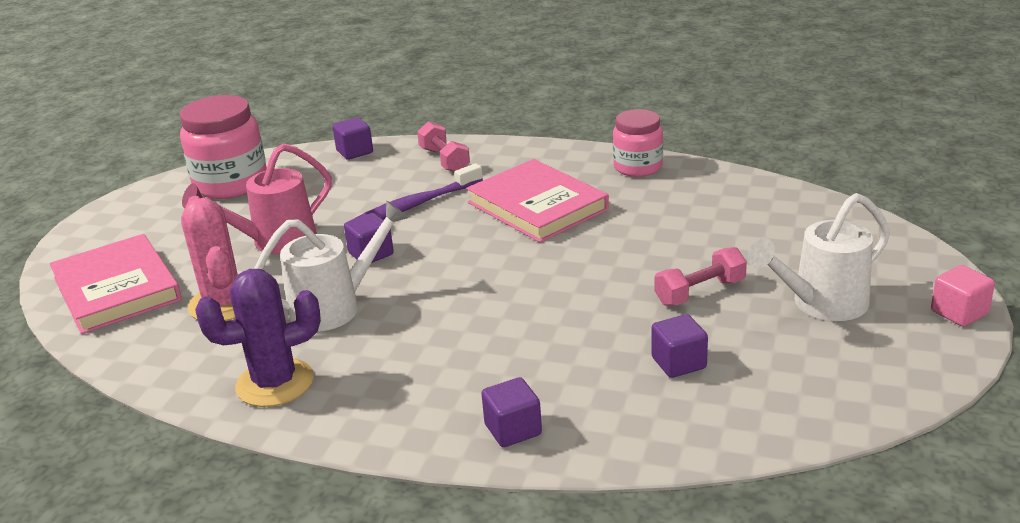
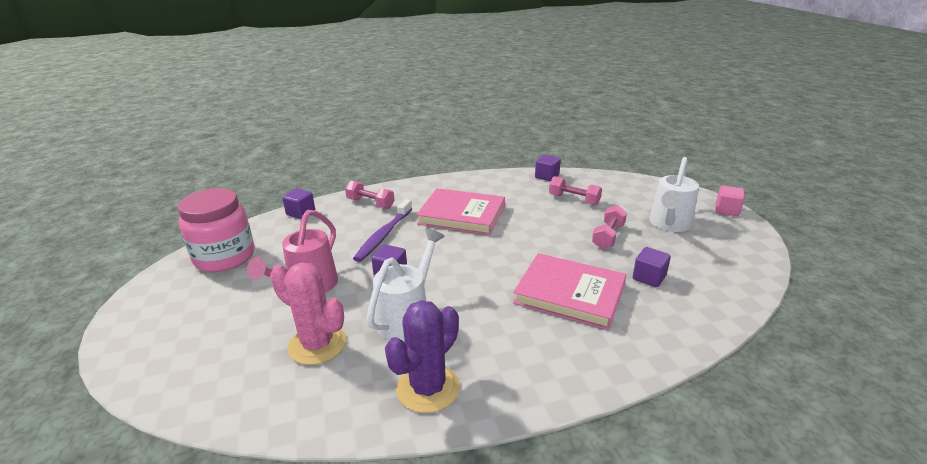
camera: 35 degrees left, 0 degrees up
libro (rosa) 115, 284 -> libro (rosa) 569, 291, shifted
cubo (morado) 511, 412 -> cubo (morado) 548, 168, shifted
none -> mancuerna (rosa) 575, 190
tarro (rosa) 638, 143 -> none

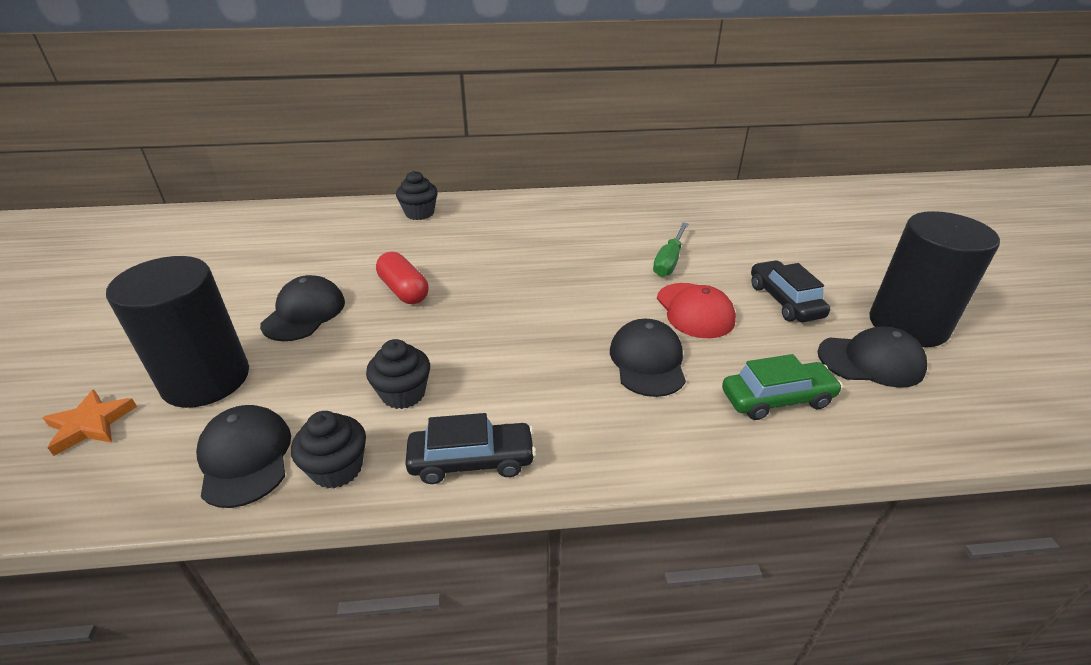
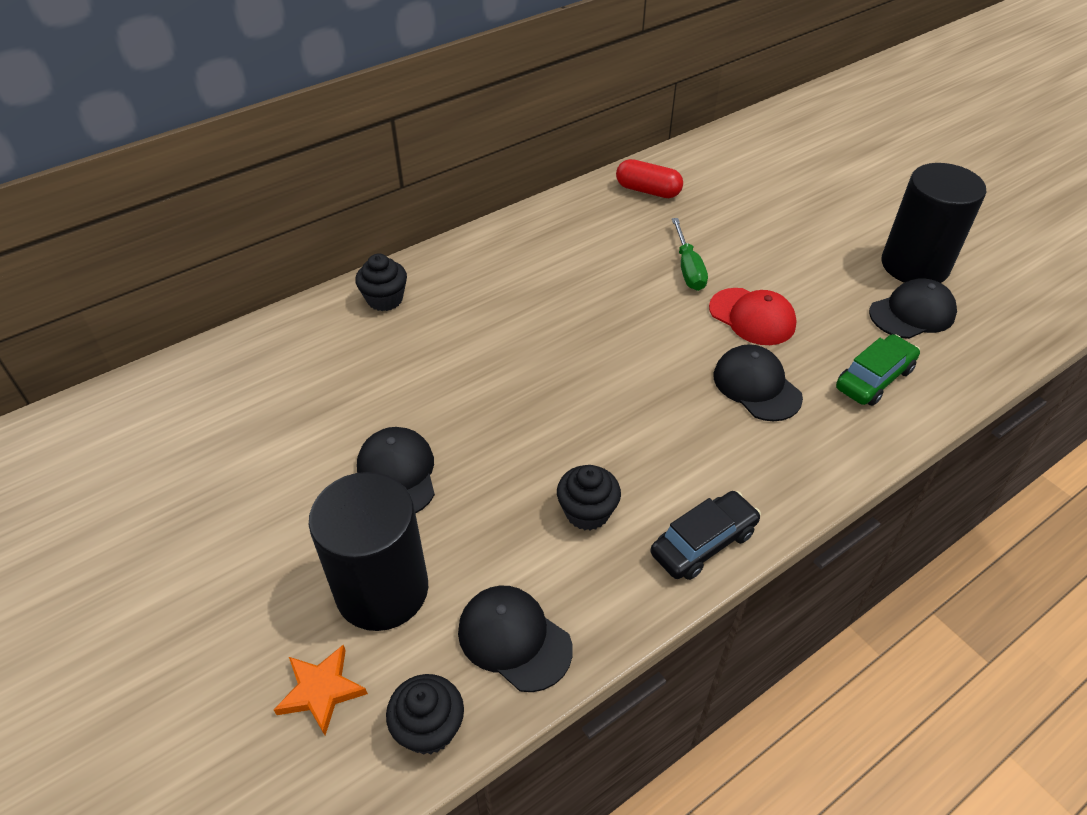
camera: 30 degrees left, 10 degrees up
magdalena (negro) 328, 450 -> magdalena (negro) 425, 714, shifted
cápsula (rojo) 402, 278 -> cápsula (rojo) 649, 178, shifted
coche (negro) 790, 291 -> none

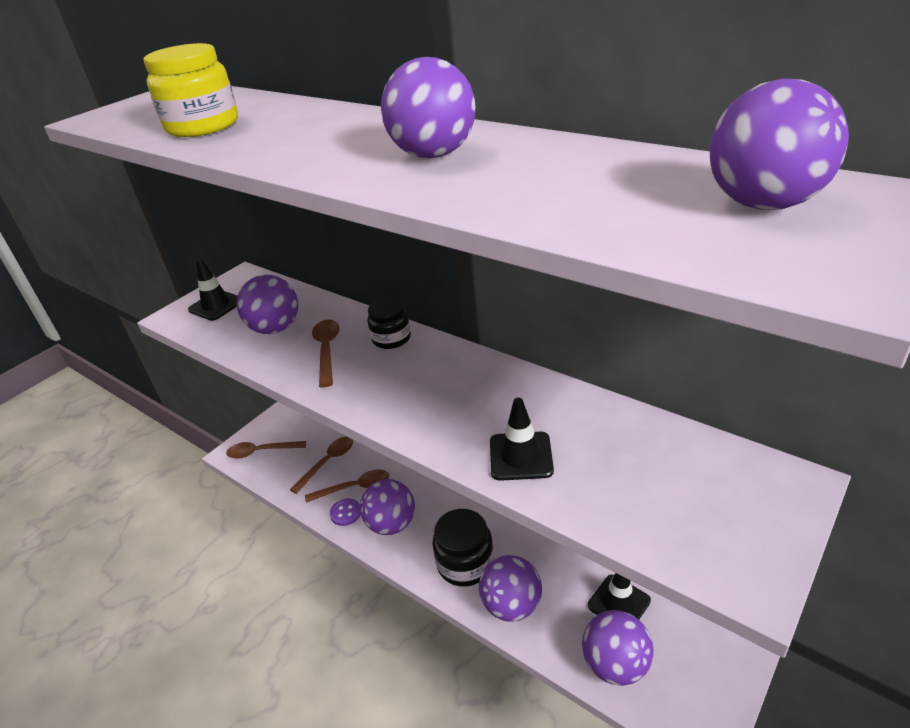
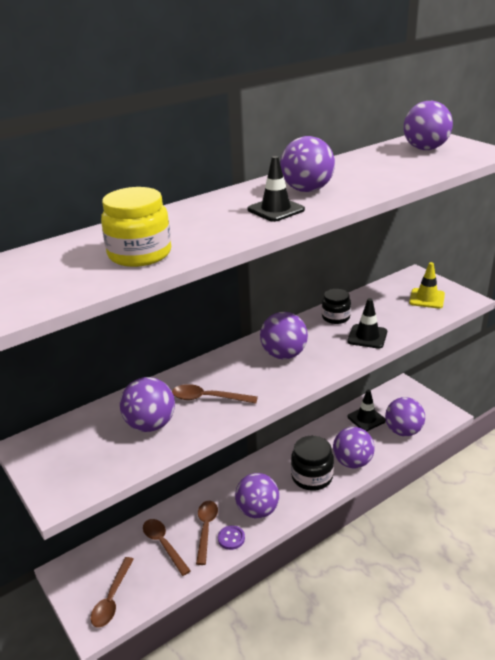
camera: 75 degrees left, 5 degrees down
cono de tráfico (negro) 213, 290 -> cono de tráfico (negro) 276, 189, shifted
none -> pelota (morado) 284, 335
tarro (negro) 389, 323 -> tarro (negro) 336, 306, shifted
none -> cono de tráfico (amarillo) 427, 285

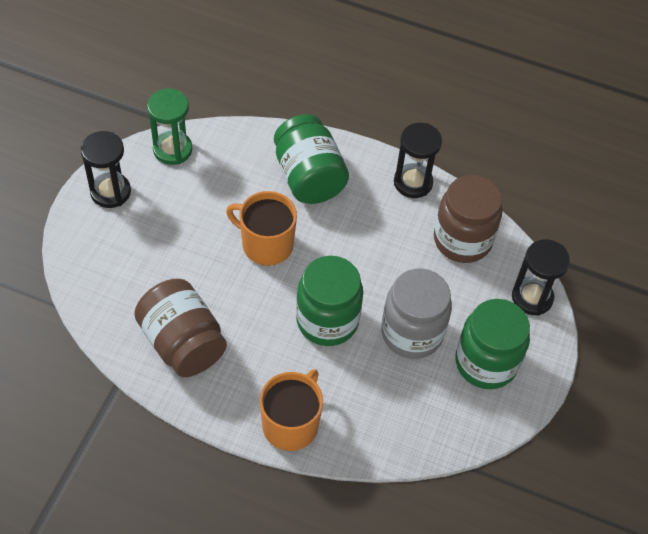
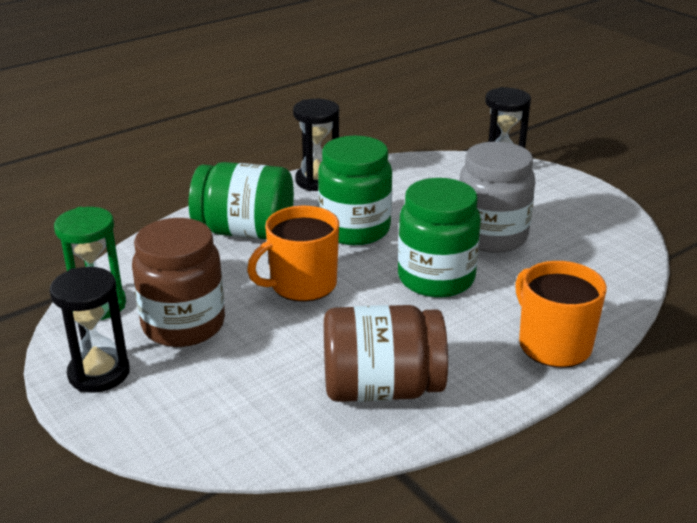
camera: 55 degrees left, 25 degrees down
tarro (marrón) 468, 219 -> tarro (marrón) 178, 282, shifted
tarro (verde) 492, 344 -> tarro (verde) 355, 190, shifted

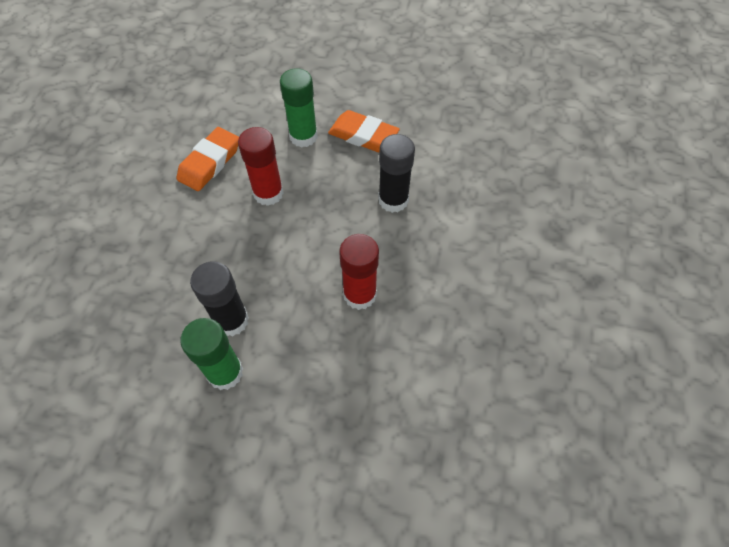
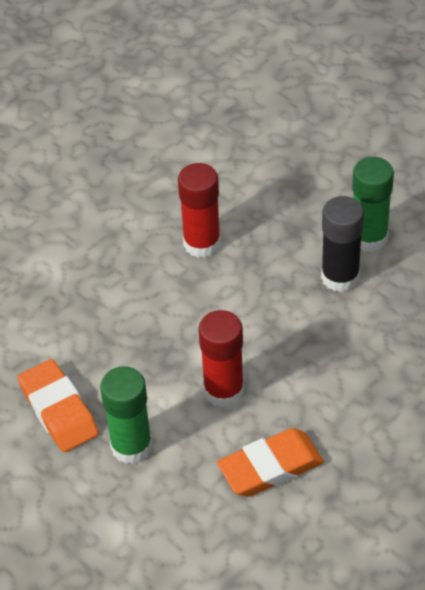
camera: 145 degrees left, 10 degrees down
barra de pegamento (negro) 396, 173 -> none

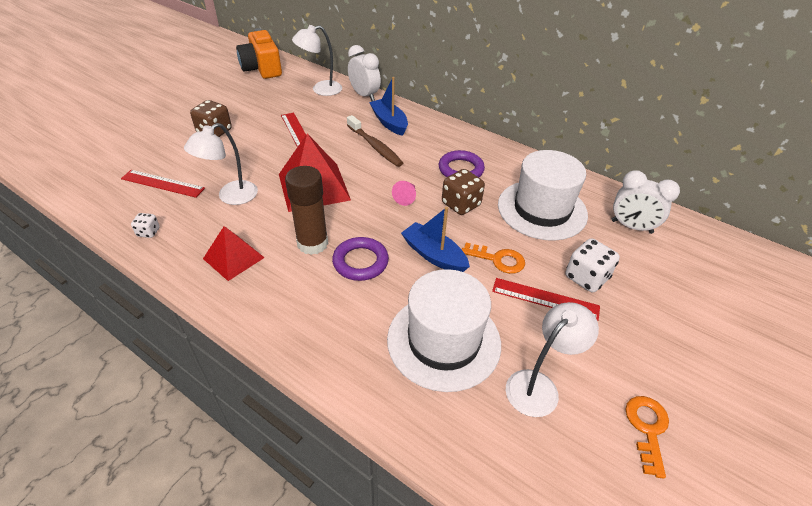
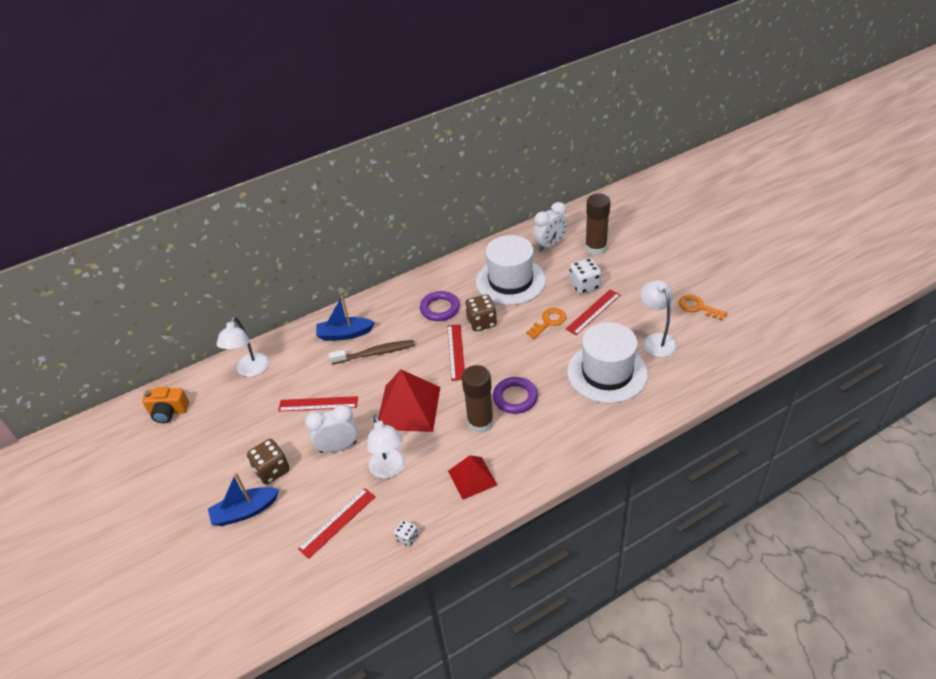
camera: 60 degrees left, 0 degrees up
cámara (naranja) 259, 53 -> cámara (naranja) 165, 405, x0.66
barco (azul) 435, 239 -> barco (azul) 243, 499, shifted
despertador (blanco) 364, 73 -> despertador (blanco) 331, 428, shifted
cono (rosa) 404, 193 -> regla (rojo) 456, 352
none -> barra de pegamento (marrón) 598, 224

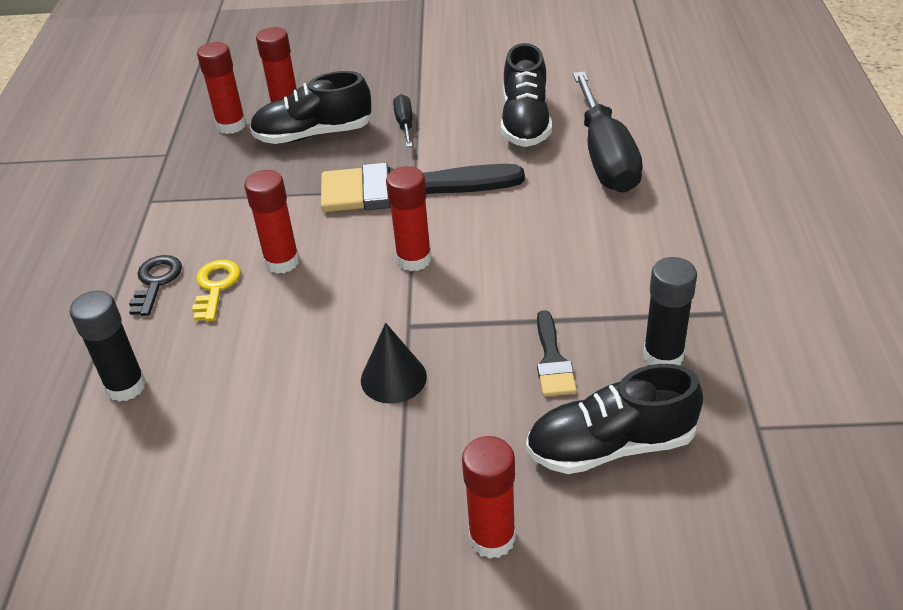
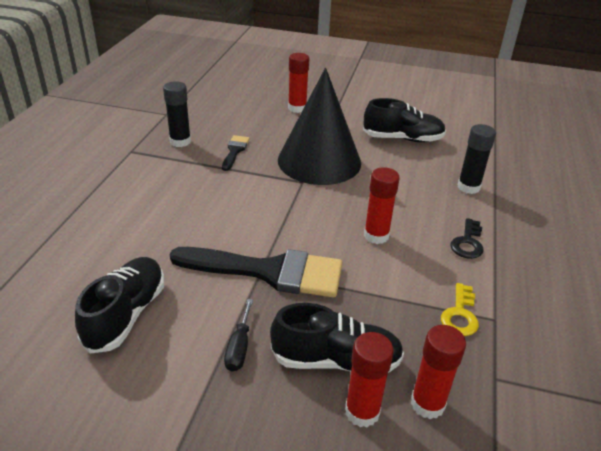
camera: 170 degrees left, 5 degrees down
cono (negro) 394, 363 -> cono (negro) 319, 126, x2.34
zapato (negro) 614, 419 -> zapato (negro) 404, 120, shifted
llave (amarillo) 216, 290 -> llave (amarillo) 460, 309, shifted
barra de pegamento (rojo) 409, 218 -> none
destornillador (negro) 608, 132 -> none

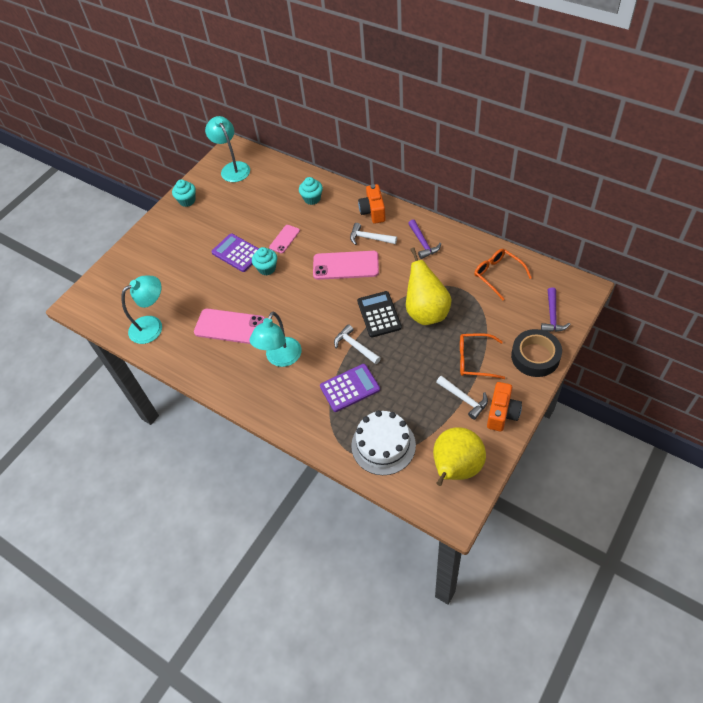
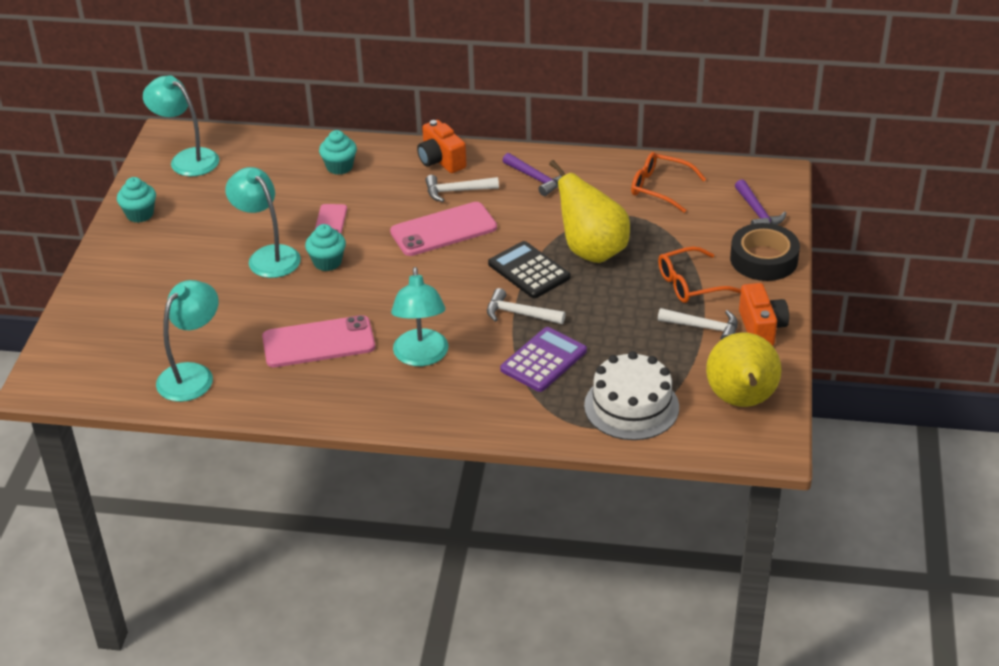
camera: 30 degrees left, 15 degrees down
calculadora (morado) 235, 252 -> lámpara (turquesa) 263, 222

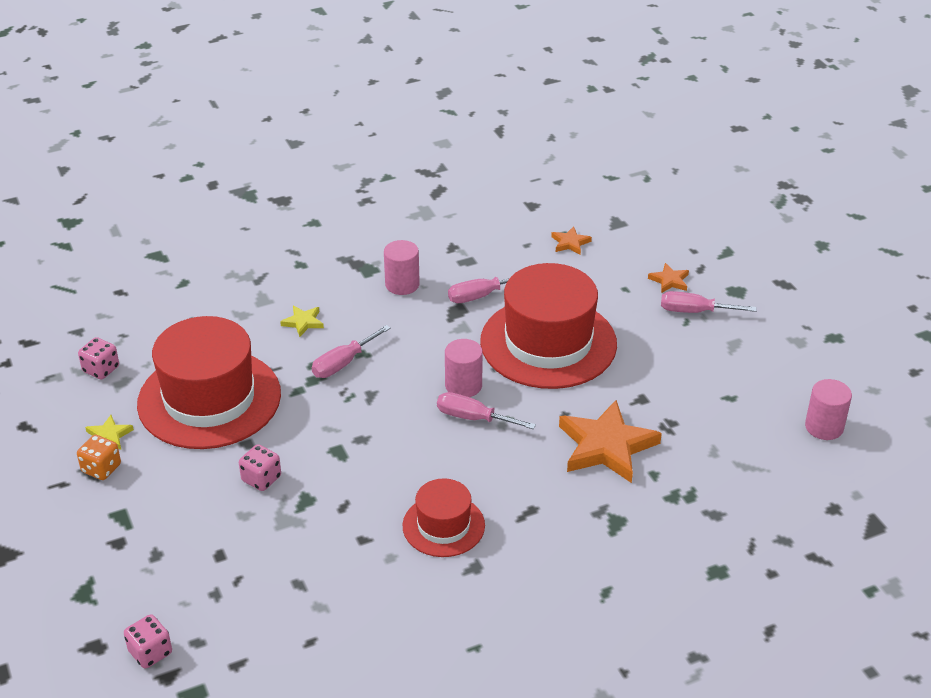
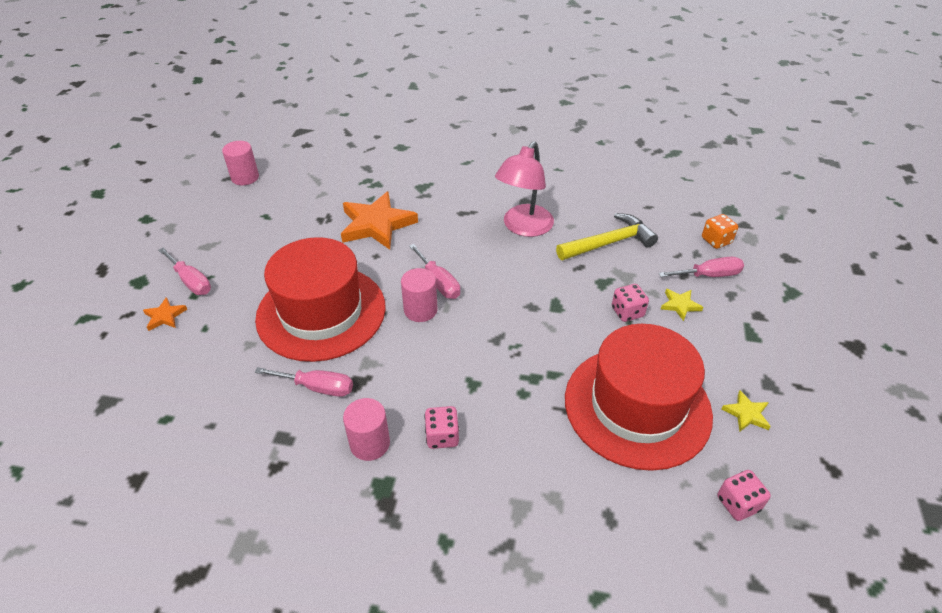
camera: 145 degrees left, 5 degrees up
dado (rosa) 148, 641 -> dado (rosa) 441, 427, shifted
sombrero (rojo) 444, 517 -> lámpara (rosa) 524, 189
none -> martillo (amarillo) 607, 236
destornillador (rosa) 351, 351 -> destornillador (rosa) 701, 267, shifted
estrella (amarillo) 302, 321 -> estrella (amarillo) 682, 305, shifted
dado (naranja) 99, 457 -> dado (naranja) 720, 231, shifted
estrella (naranja) 571, 240 -> none

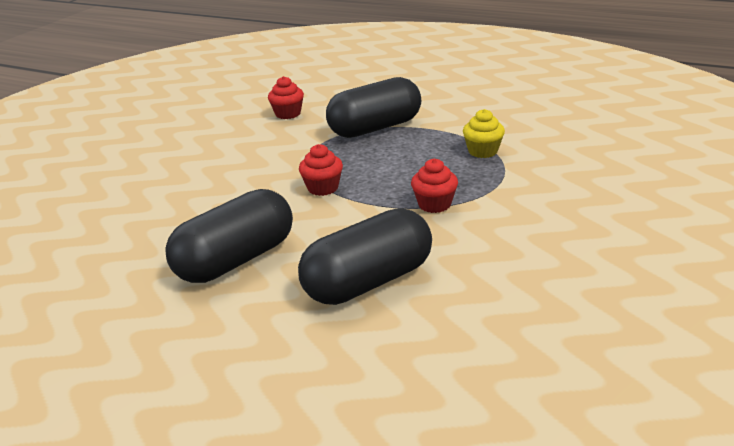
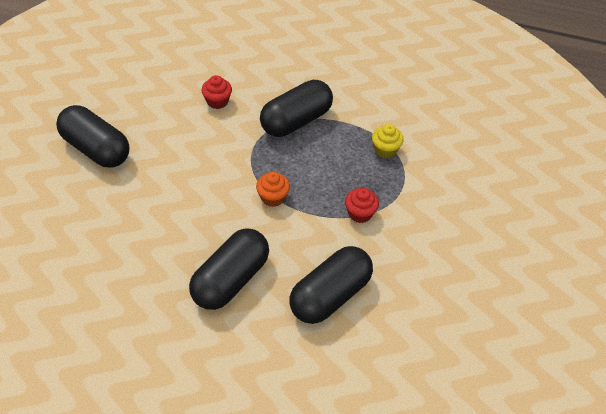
camera: 15 degrees left, 20 degrees up
none -> cápsula (negro) 92, 136
magdalena (rojo) 321, 170 -> magdalena (naranja) 273, 189

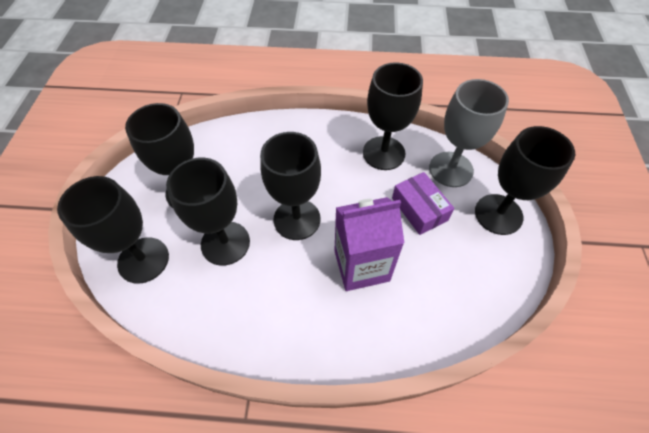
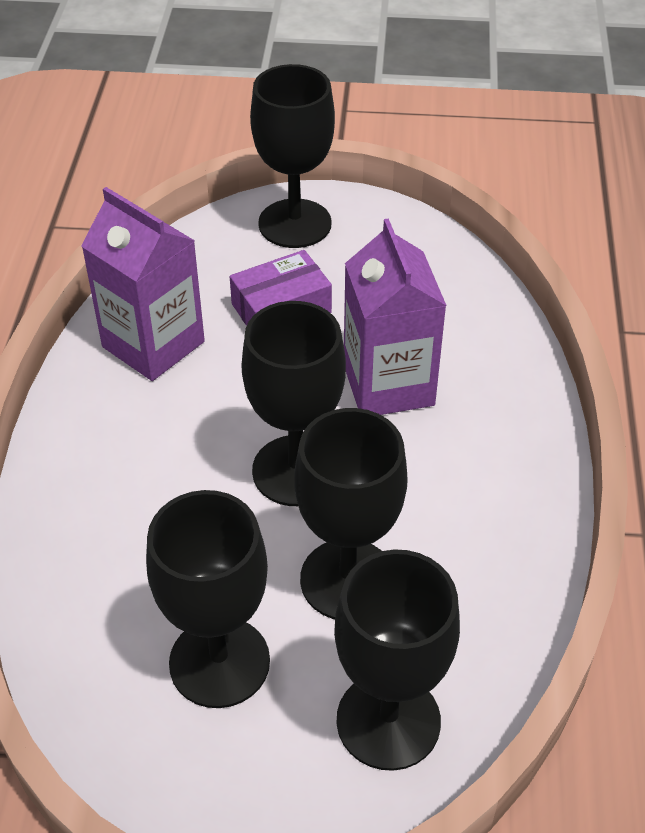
camera: 90 degrees left, 10 degrees down
copa (negro) 393, 116 -> cartón de leche (morado) 143, 284
copa (gris) 469, 133 -> none

